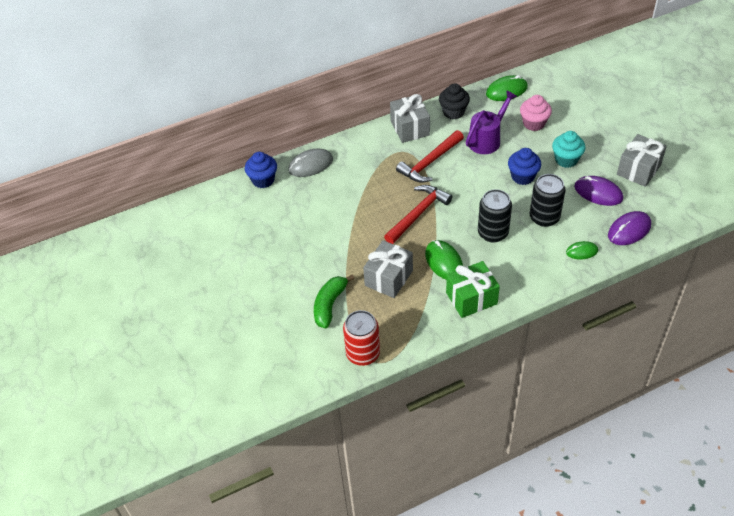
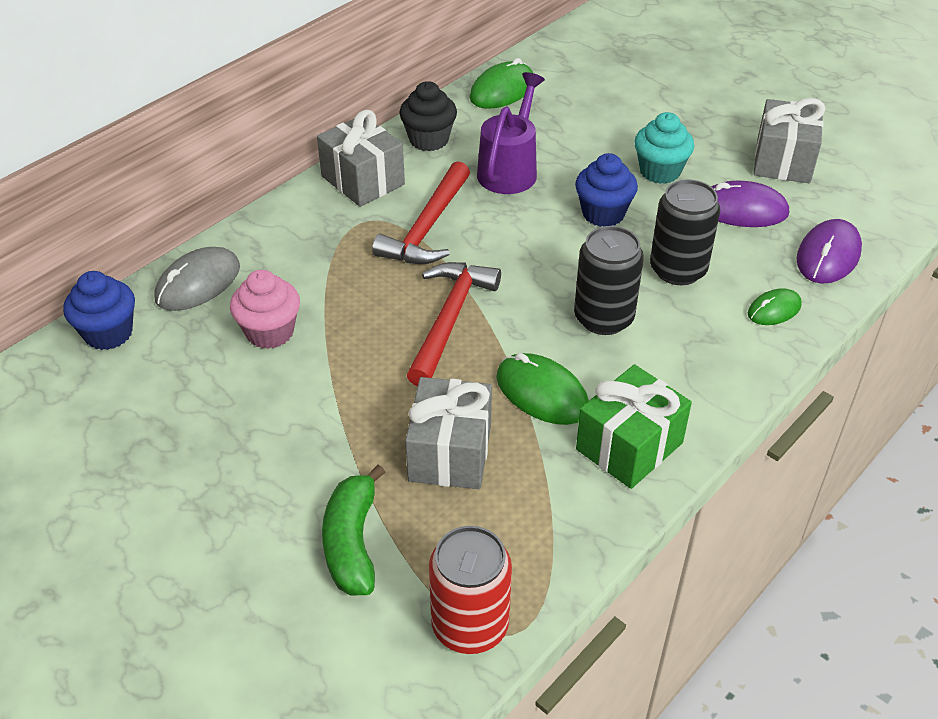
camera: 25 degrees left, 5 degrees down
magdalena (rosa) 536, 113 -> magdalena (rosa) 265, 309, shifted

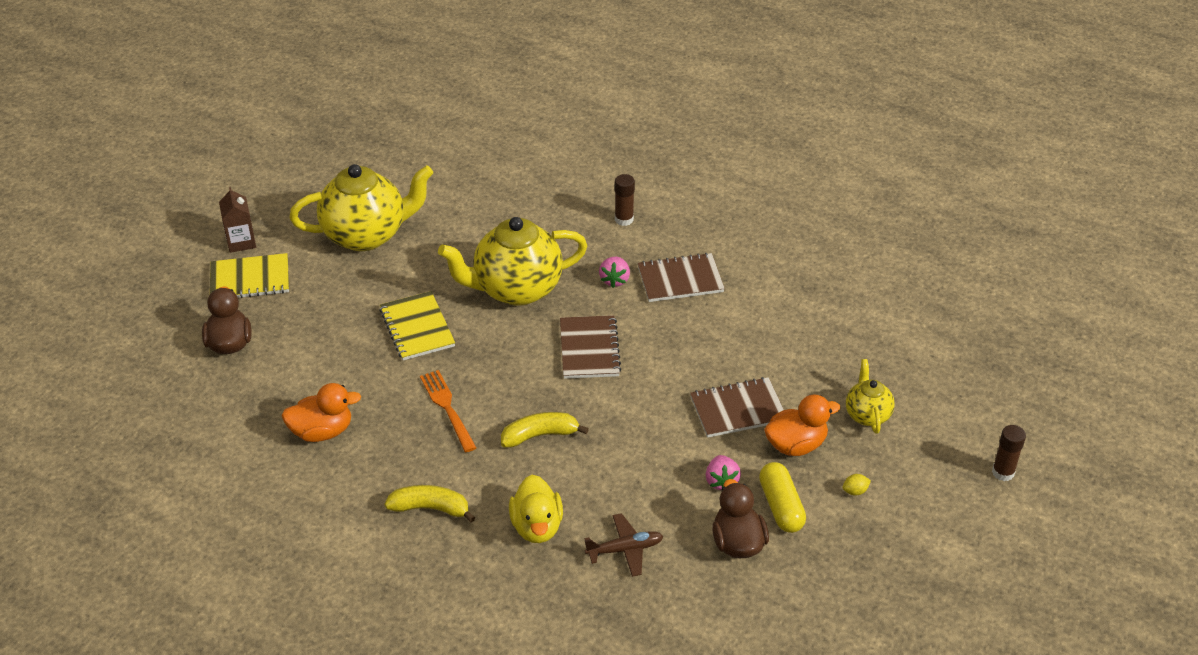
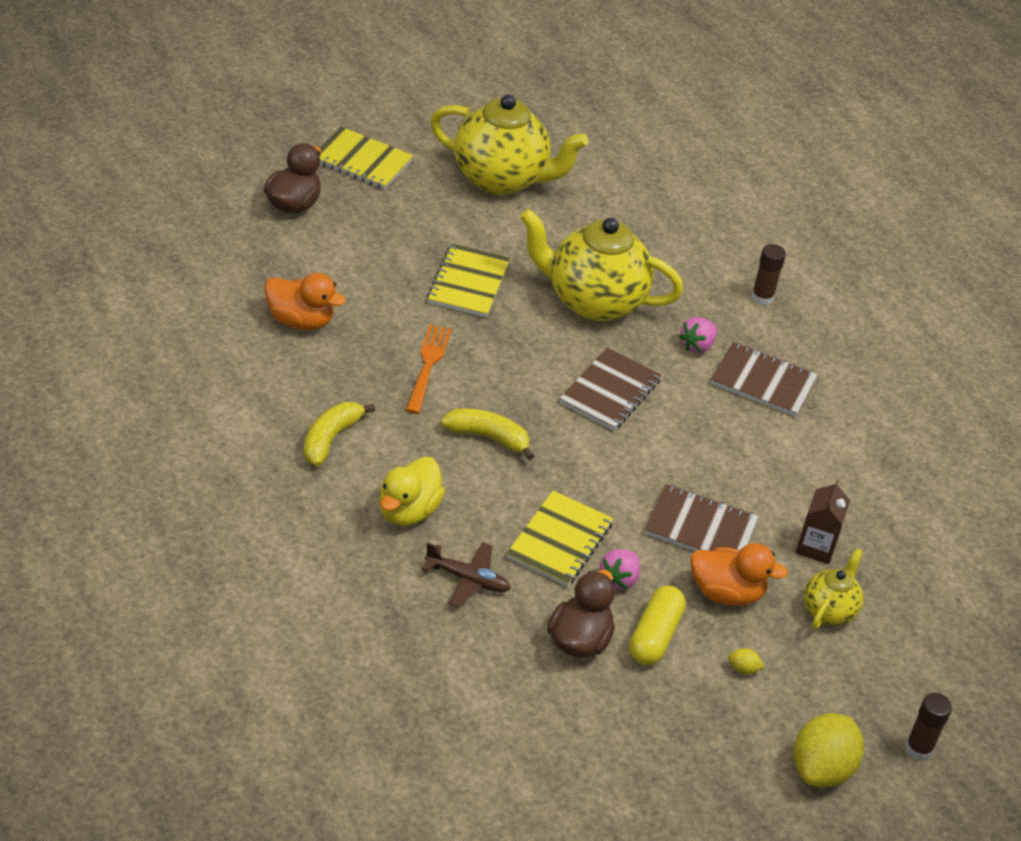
camera: 30 degrees right, 0 degrees up
plátano (amarillo) 430, 503 -> plátano (amarillo) 339, 434, 105 degrees counterclockwise
none -> cuaderno (amarillo) 560, 538
none -> limón (amarillo) 828, 750
cartón de leche (marrón) 237, 220 -> cartón de leche (marrón) 822, 522, shifted

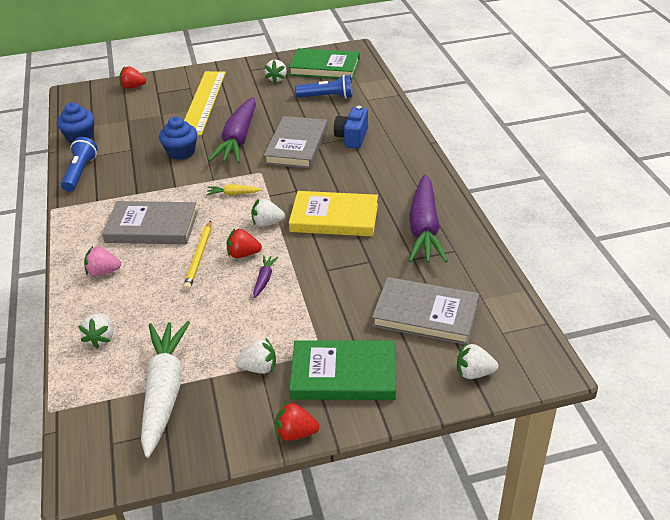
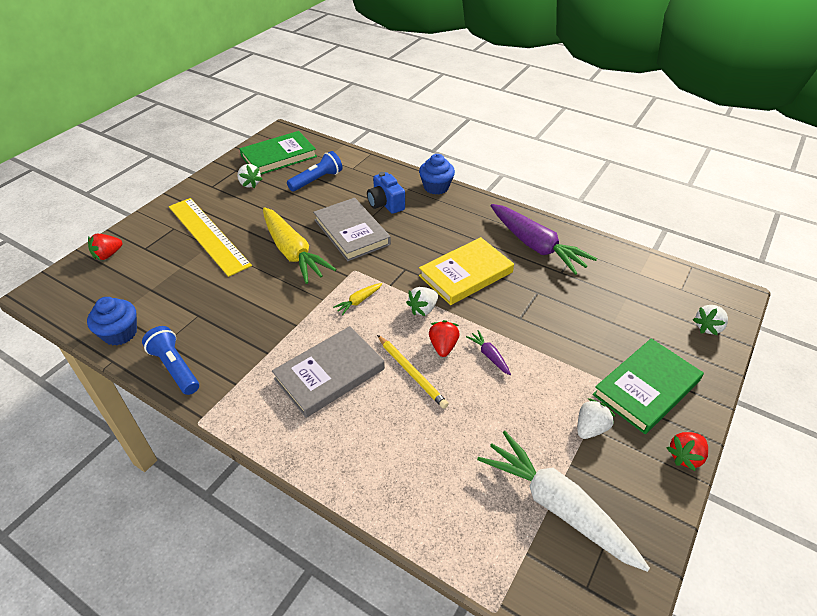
camera: 45 degrees left, 5 degrees up
zanahoria (morado) 232, 130 -> zanahoria (amarillo) 300, 245
magdalena (azul) 178, 138 -> magdalena (azul) 437, 174, shifted
fresa (rojo) 244, 243 -> fresa (rojo) 444, 338, 135 degrees clockwise
fresa (blanco) 95, 330 -> none
fresa (rosa) 102, 261 -> none
libro (gris) 425, 311 -> none

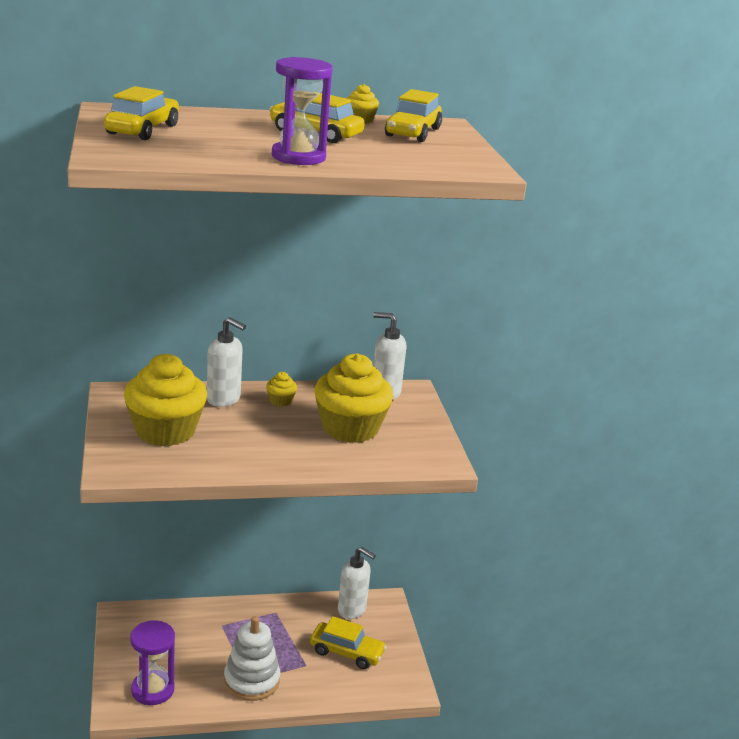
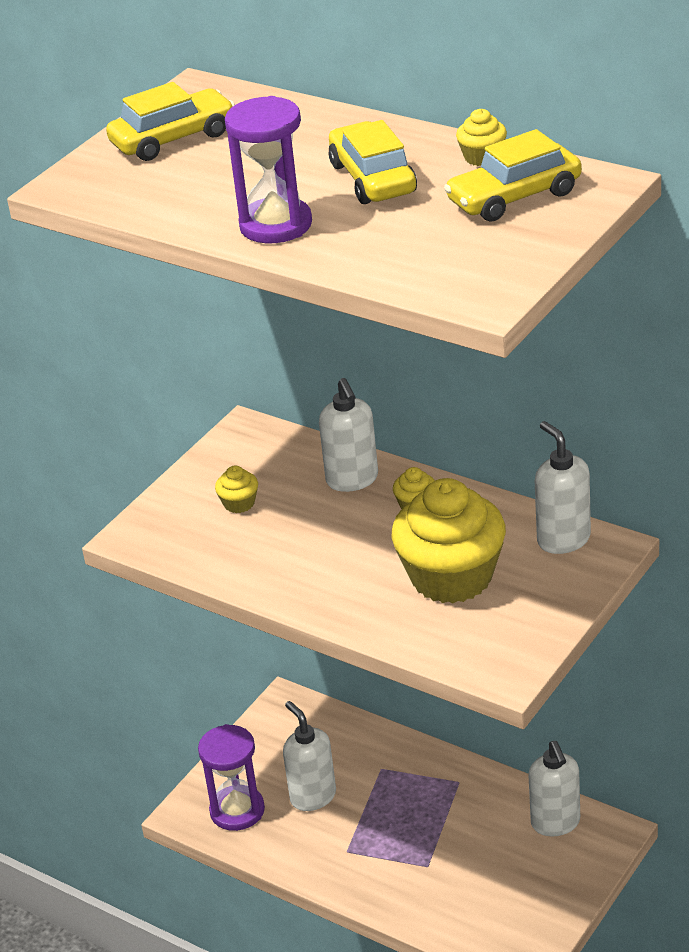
camera: 50 degrees right, 10 degrees up
magdalena (amarillo) 165, 400 -> magdalena (amarillo) 236, 489, x0.41
none -> dispensador de jabón (blanco) 309, 756
juguete apilable (blanco) 252, 658 -> none
coche (amarillo) 348, 642 -> none

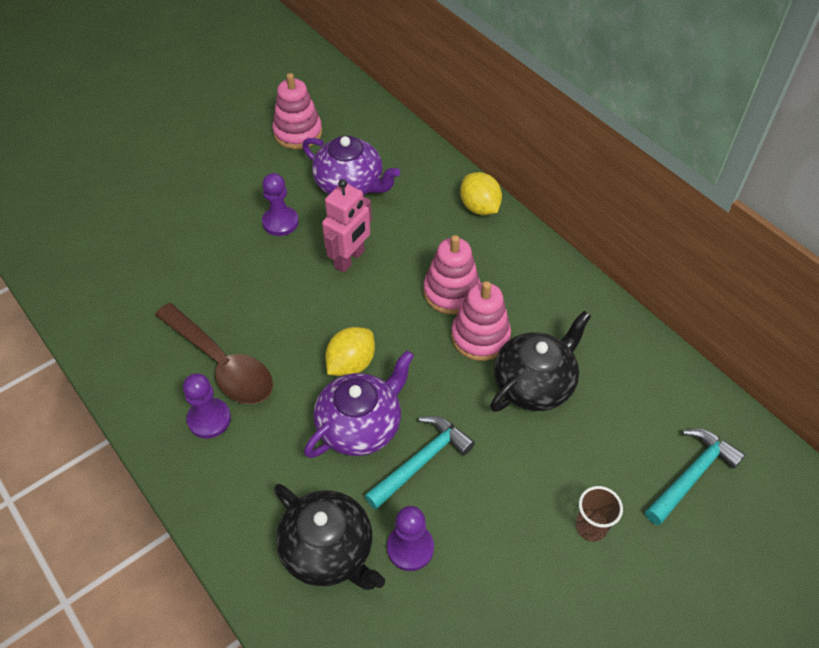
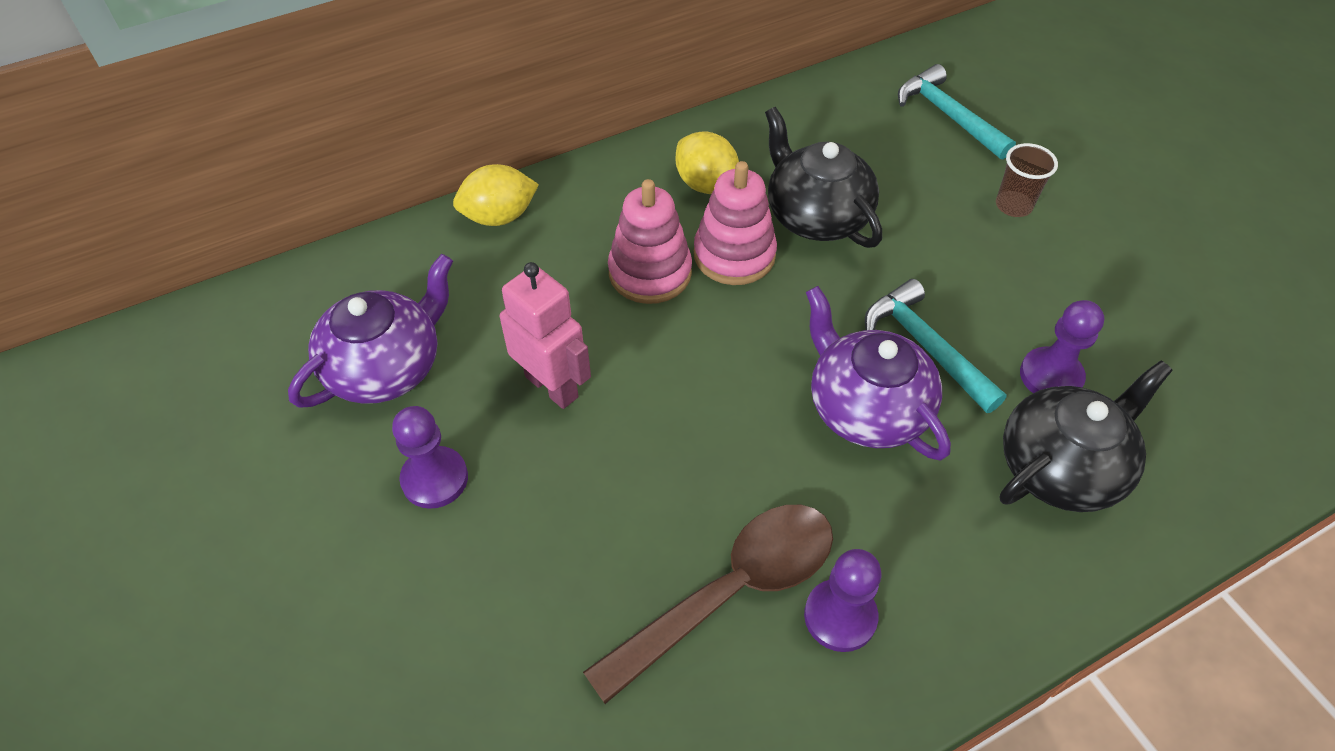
camera: 80 degrees left, 0 degrees up
limón (amarillo) 350, 351 -> limón (amarillo) 707, 162, shifted
juguete apilable (rosa) 297, 111 -> none

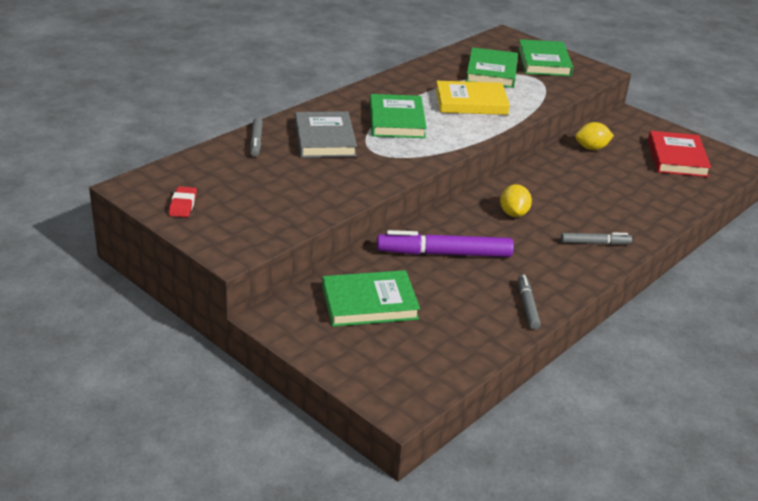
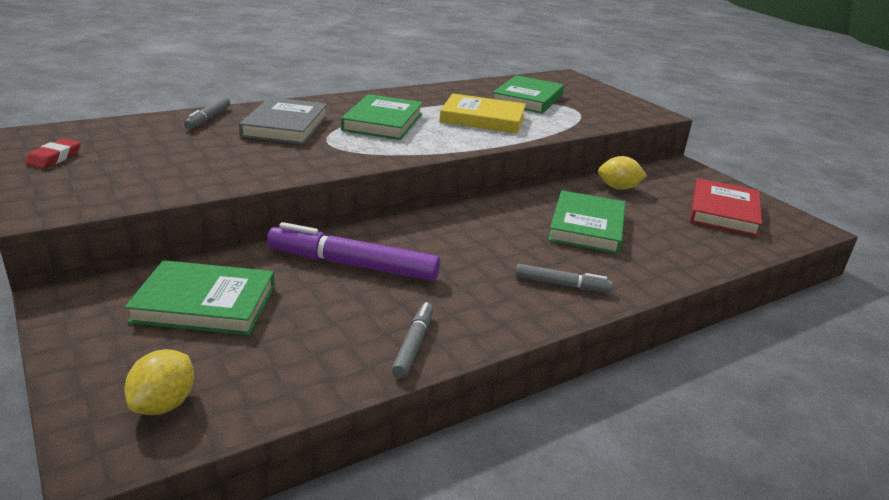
camera: 15 degrees right, 5 degrees down
limón (amarillo) 516, 200 -> limón (amarillo) 159, 382, shifted
libro (verde) 545, 57 -> libro (verde) 587, 222, shifted

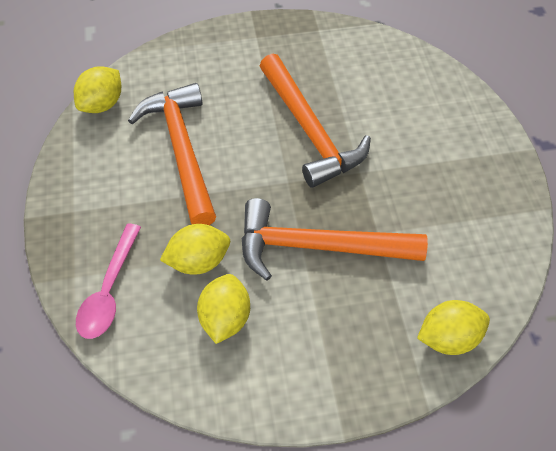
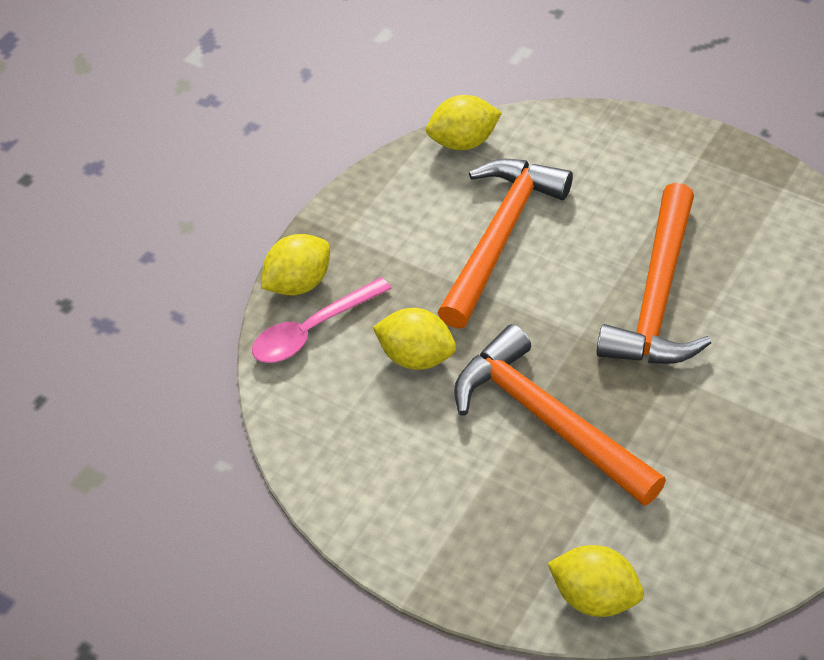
camera: 45 degrees right, 5 degrees down
limón (amarillo) 223, 309 -> limón (amarillo) 295, 265, shifted

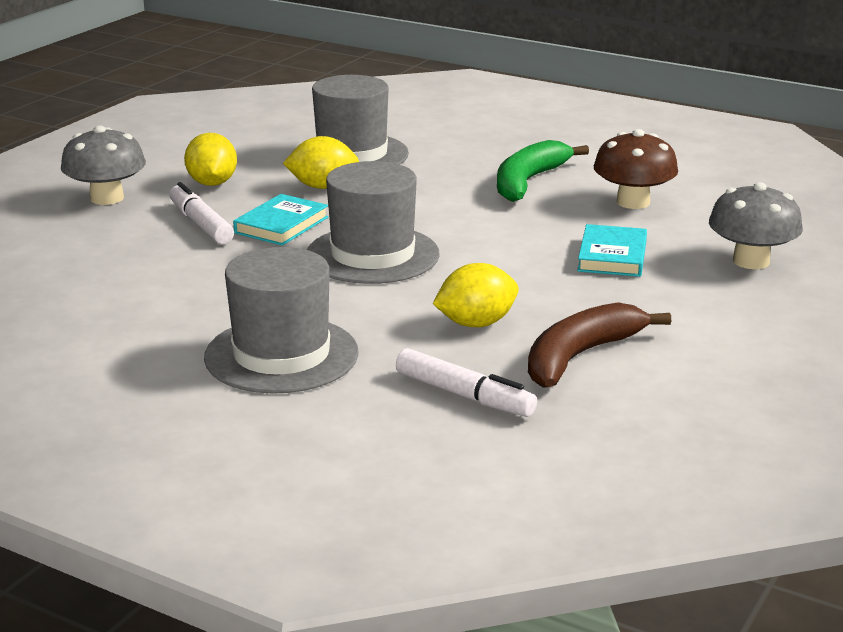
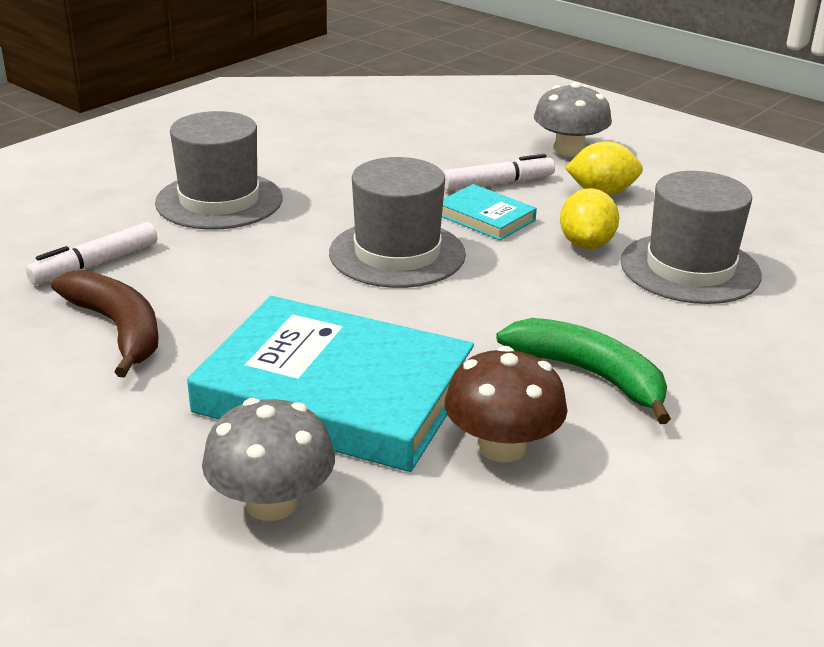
camera: 100 degrees right, 5 degrees up
libro (turquesa) 612, 250 -> libro (turquesa) 330, 384, x2.21
limón (amarillo) 476, 295 -> none

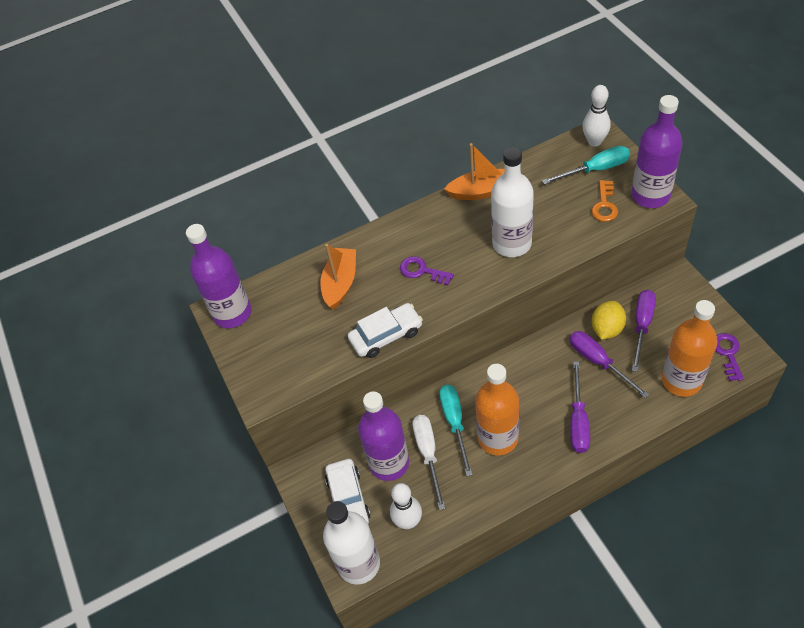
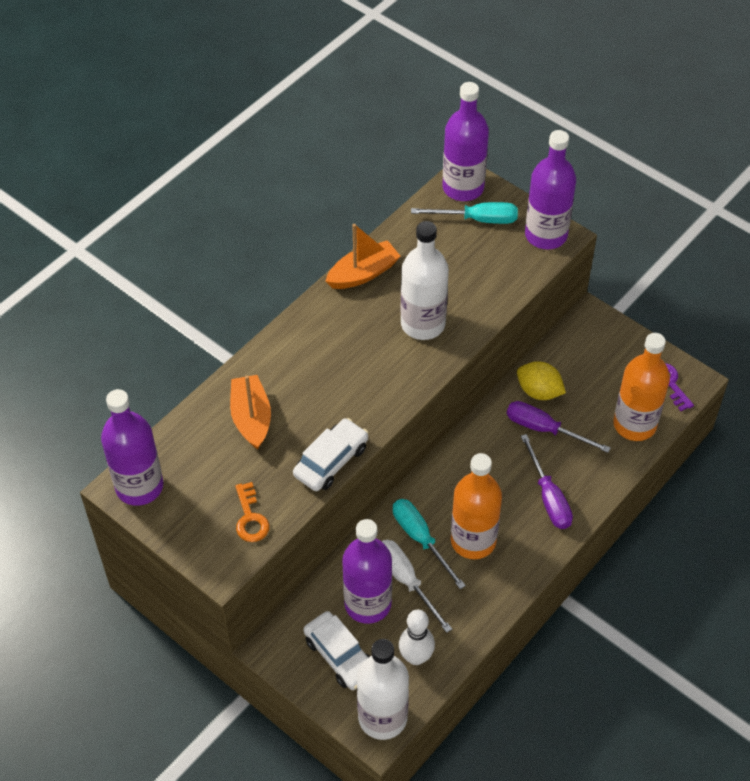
camera: 30 degrees left, 0 degrees up
llave (naranja) 604, 201 -> llave (naranja) 252, 512, shifted
destornillador (turquesa) 586, 165 -> destornillador (turquesa) 464, 213, 45 degrees clockwise
bolo (blanco) 597, 116 -> botella (morado) 466, 141
limón (amarillo) 608, 320 -> limón (amarillo) 541, 380, 60 degrees counterclockwise
llave (morado) 427, 270 -> none
destornillador (morado) 644, 331 -> none

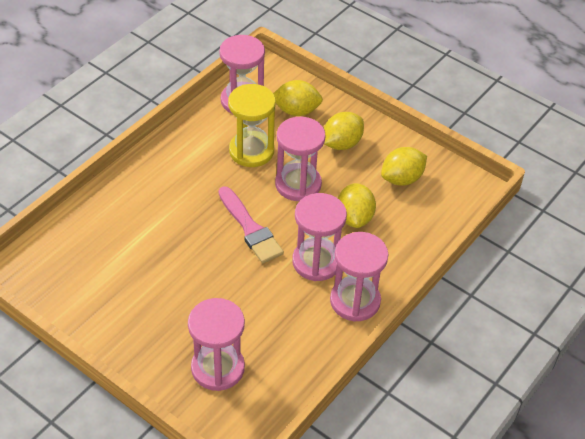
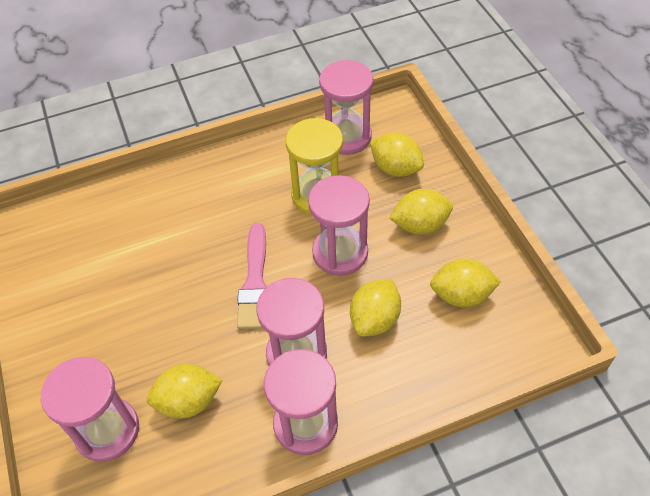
camera: 35 degrees right, 5 degrees up
none -> limón (amarillo) 185, 391

